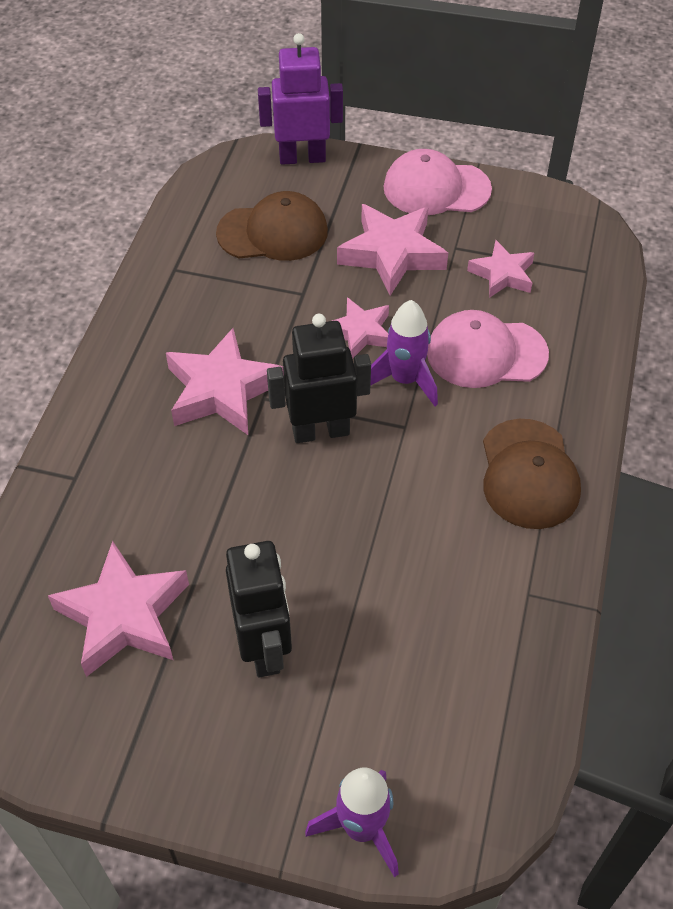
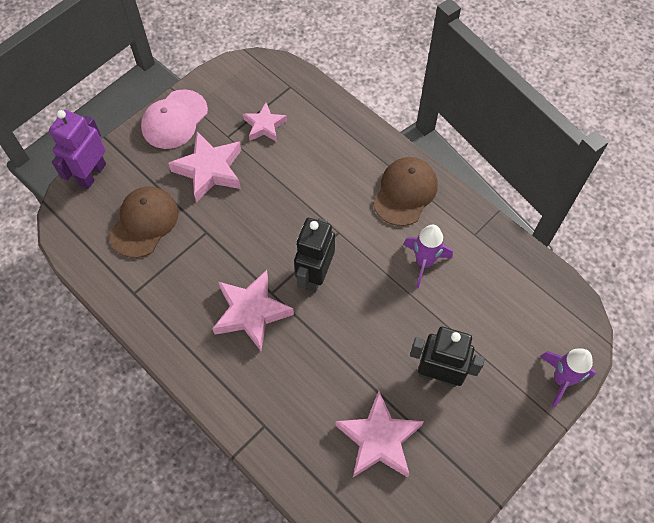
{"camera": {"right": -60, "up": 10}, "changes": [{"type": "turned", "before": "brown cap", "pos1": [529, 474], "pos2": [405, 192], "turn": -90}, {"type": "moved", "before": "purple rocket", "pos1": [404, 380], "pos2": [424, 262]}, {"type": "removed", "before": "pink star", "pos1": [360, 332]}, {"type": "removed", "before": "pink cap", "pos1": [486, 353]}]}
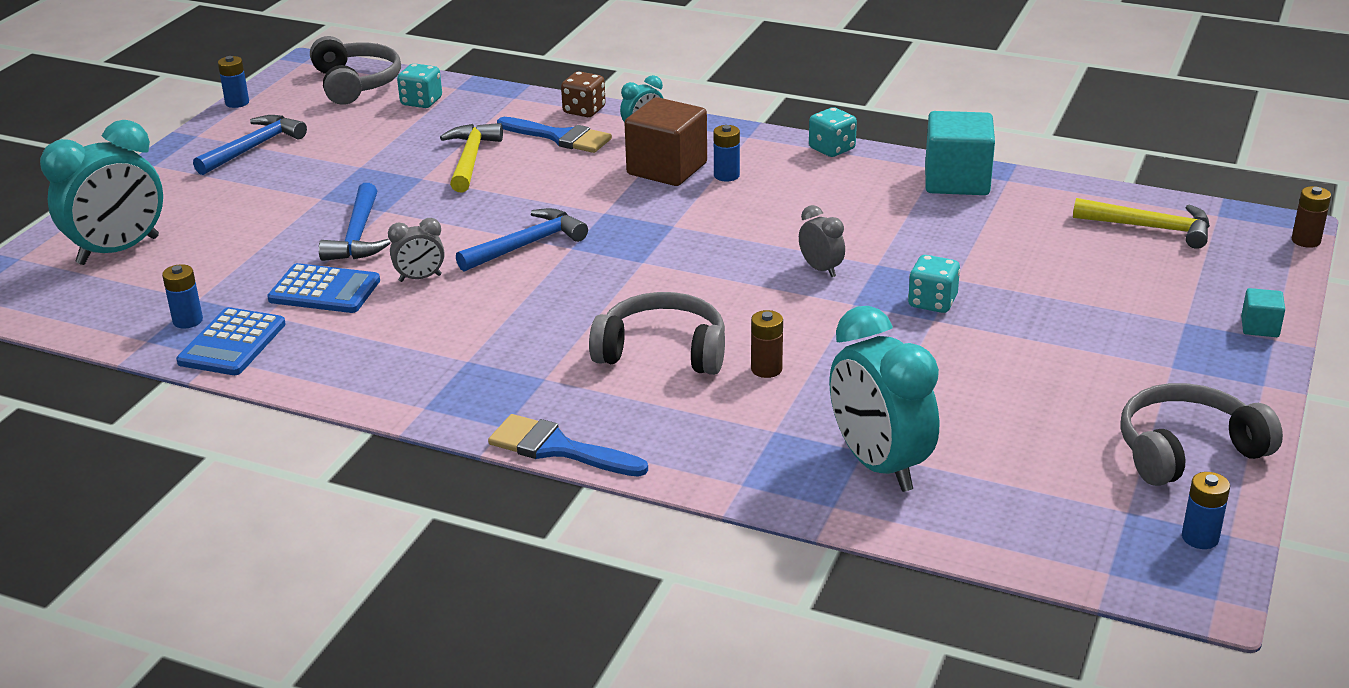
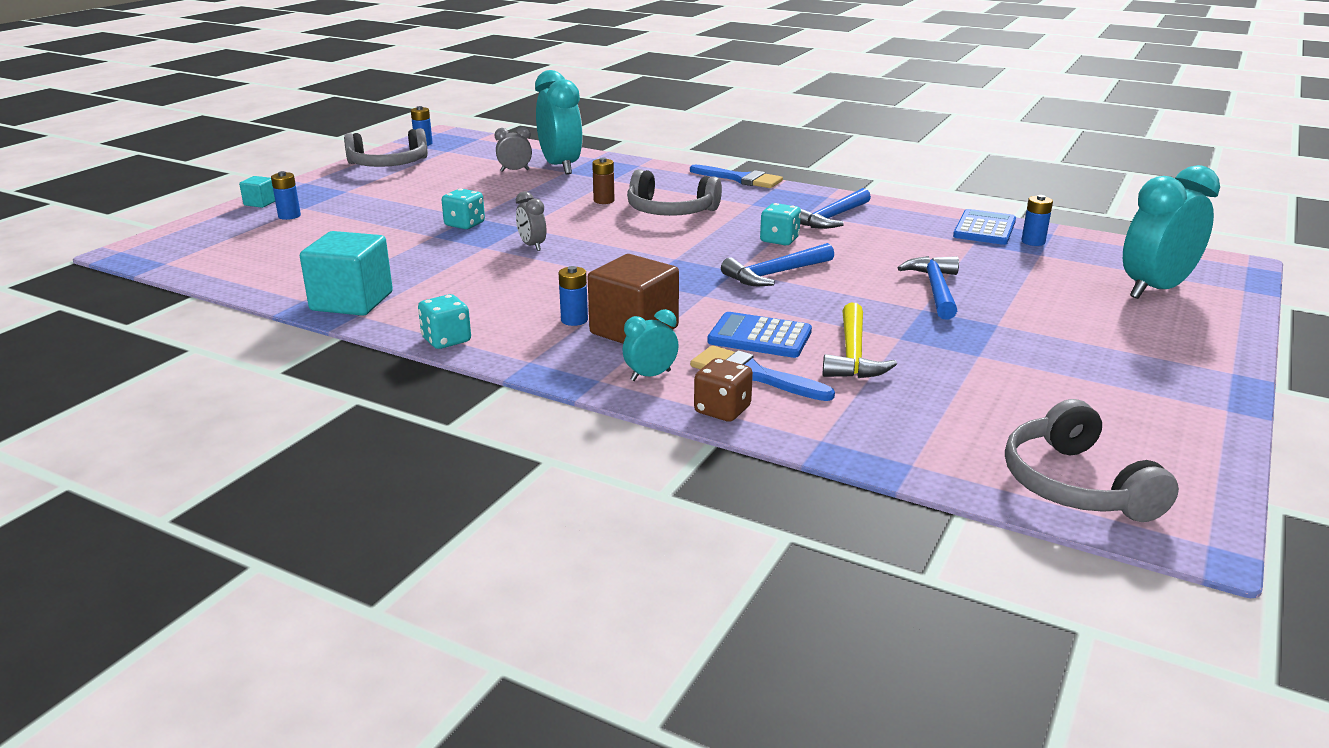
{"camera": {"right": -175, "up": -5}, "changes": [{"type": "moved", "before": "blue battery", "pos1": [237, 103], "pos2": [289, 216]}, {"type": "moved", "before": "grey clock", "pos1": [420, 278], "pos2": [515, 170]}, {"type": "moved", "before": "blue calculator", "pos1": [324, 290], "pos2": [759, 337]}, {"type": "moved", "before": "turquoise dice", "pos1": [421, 102], "pos2": [779, 240]}, {"type": "moved", "before": "blue hammer", "pos1": [253, 148], "pos2": [831, 218]}, {"type": "removed", "before": "yellow hammer", "pos1": [1150, 228]}, {"type": "removed", "before": "brown battery", "pos1": [1306, 241]}]}
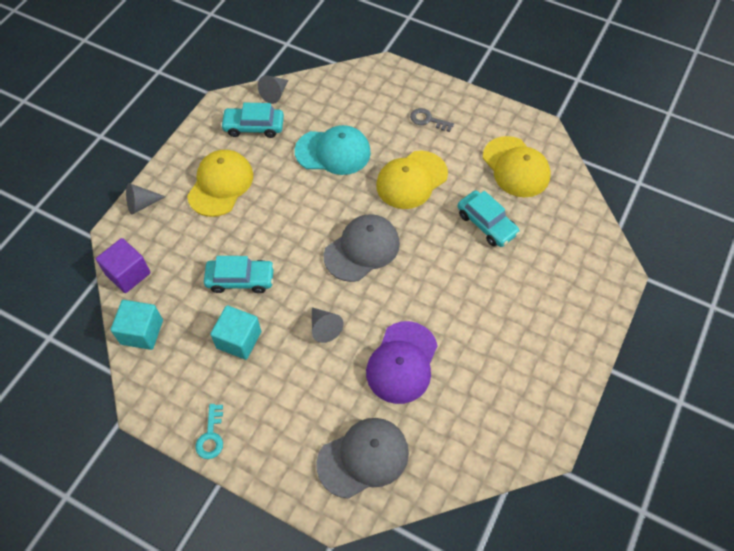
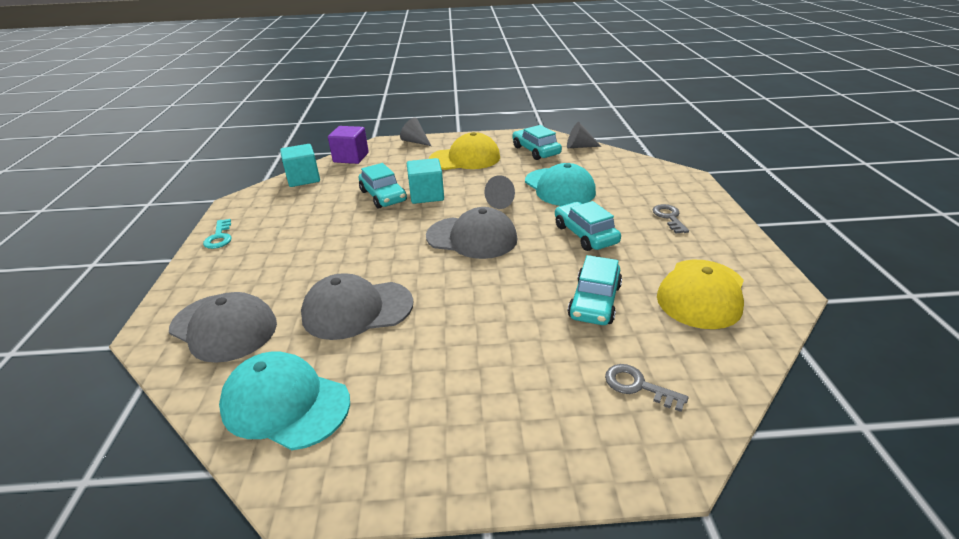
{"camera": {"right": 60, "up": -25}, "changes": [{"type": "turned", "before": "turquoise key", "pos1": [211, 436], "pos2": [219, 237], "turn": -75}, {"type": "added", "after": "turquoise cap", "pos2": [285, 404]}, {"type": "recoloured", "before": "purple cap", "after": "grey cap", "pos1": [402, 362], "pos2": [357, 310]}, {"type": "moved", "before": "turquoise cube", "pos1": [239, 340], "pos2": [426, 195]}, {"type": "moved", "before": "grey cone", "pos1": [324, 328], "pos2": [503, 202]}, {"type": "replaced", "before": "yellow cap", "after": "turquoise car", "pos1": [411, 180], "pos2": [585, 234]}, {"type": "added", "after": "grey key", "pos2": [638, 386]}]}
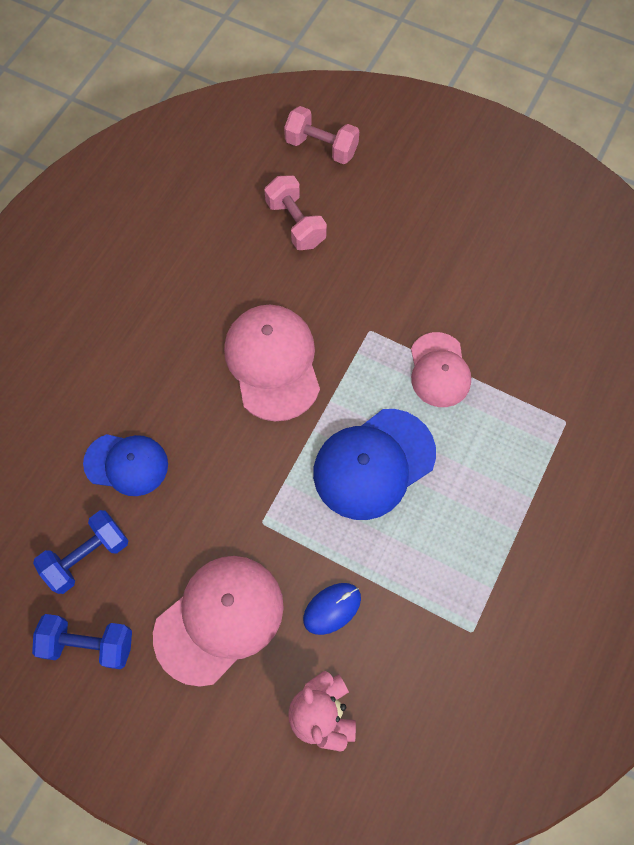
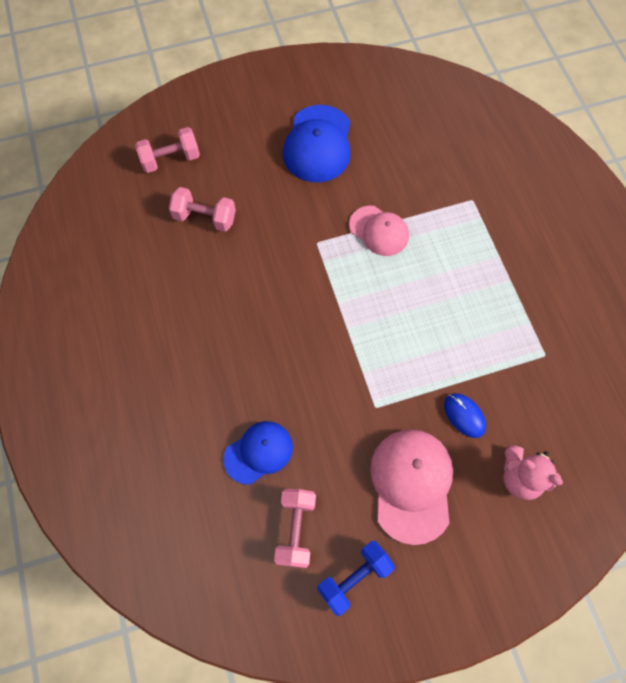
{"camera": {"right": -45, "up": 0}, "changes": [{"type": "recoloured", "before": "blue dumbbell", "after": "pink dumbbell", "pos1": [87, 556], "pos2": [296, 529]}, {"type": "moved", "before": "blue cap", "pos1": [373, 464], "pos2": [318, 144]}, {"type": "turned", "before": "blue mouse", "pos1": [332, 608], "pos2": [464, 415], "turn": -45}, {"type": "removed", "before": "pink cap", "pos1": [273, 363]}]}
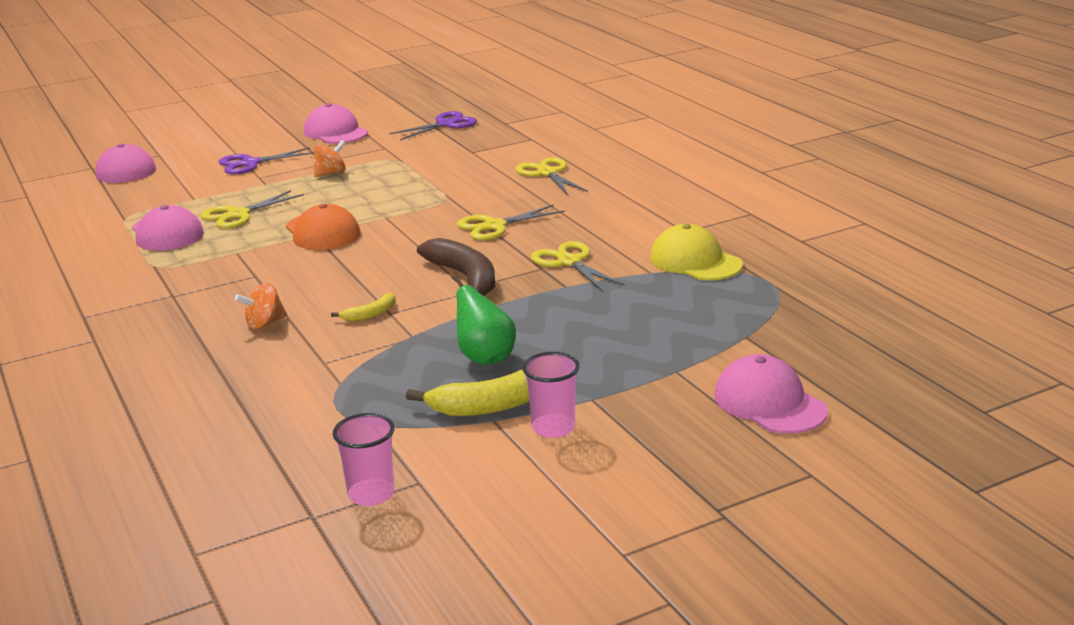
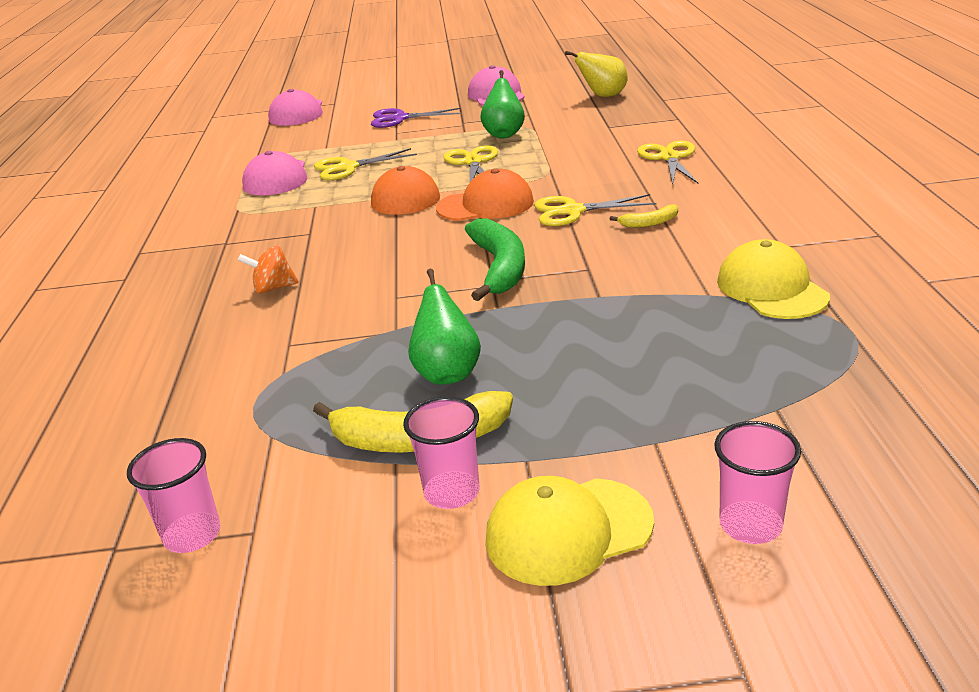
{"camera": {"right": 25, "up": 5}, "changes": [{"type": "added", "after": "orange cap", "pos2": [485, 205]}, {"type": "moved", "before": "yellow scissors", "pos1": [569, 262], "pos2": [473, 162]}, {"type": "recoloured", "before": "brown banana", "after": "green banana", "pos1": [465, 278], "pos2": [499, 268]}, {"type": "added", "after": "green pear", "pos2": [504, 134]}, {"type": "added", "after": "yellow cap", "pos2": [568, 531]}, {"type": "replaced", "before": "purple scissors", "after": "yellow pear", "pos1": [446, 124], "pos2": [603, 96]}, {"type": "moved", "before": "yellow banana", "pos1": [370, 314], "pos2": [649, 223]}, {"type": "replaced", "before": "pink cap", "after": "pink cup", "pos1": [769, 403], "pos2": [750, 525]}, {"type": "removed", "before": "orange spinning top", "pos1": [331, 173]}]}
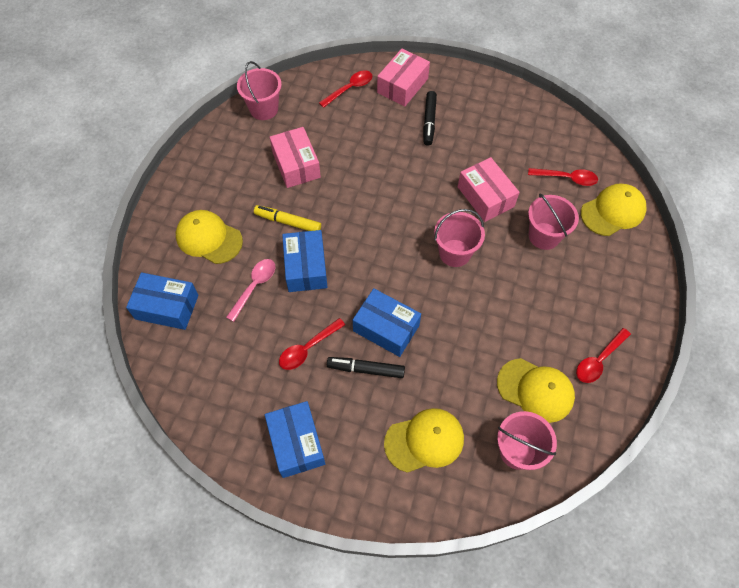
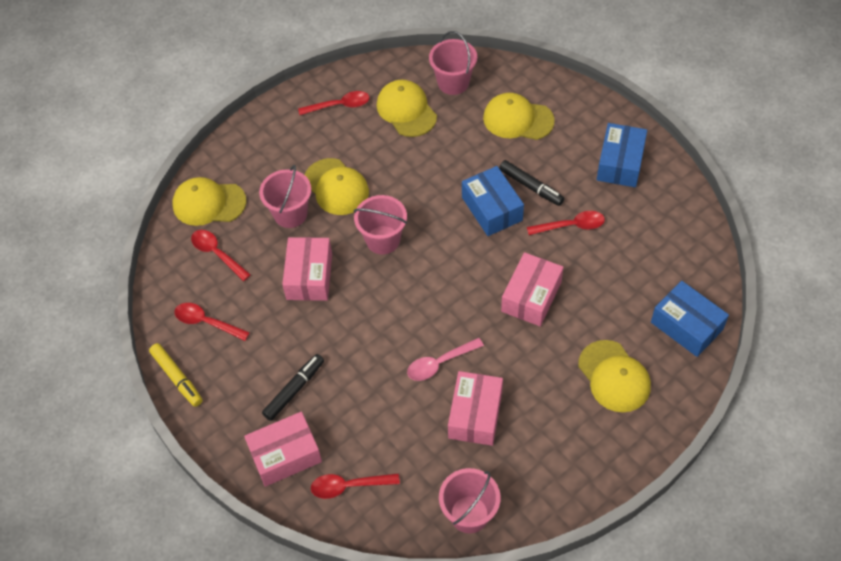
{"camera": {"right": -145, "up": -5}, "changes": [{"type": "moved", "before": "yellow marker", "pos1": [288, 222], "pos2": [177, 378]}, {"type": "added", "after": "red spoon", "pos2": [206, 322]}, {"type": "added", "after": "yellow cap", "pos2": [336, 187]}, {"type": "moved", "before": "pink spoon", "pos1": [254, 286], "pos2": [439, 363]}, {"type": "recoloured", "before": "blue box", "after": "pink box", "pos1": [306, 267], "pos2": [531, 296]}]}
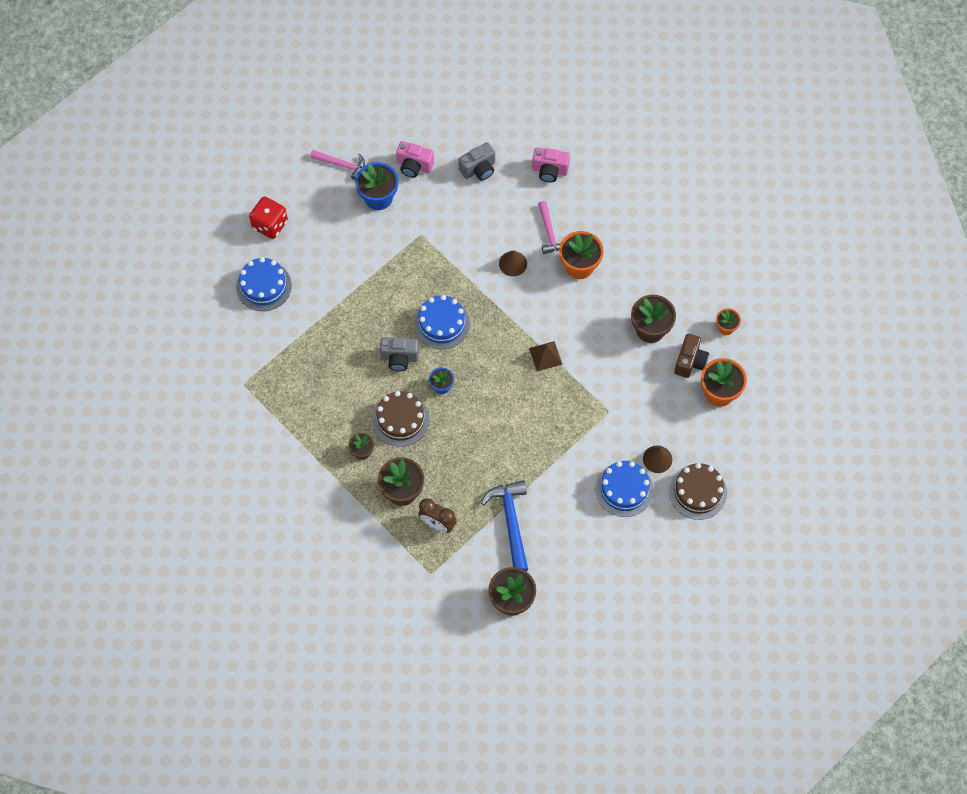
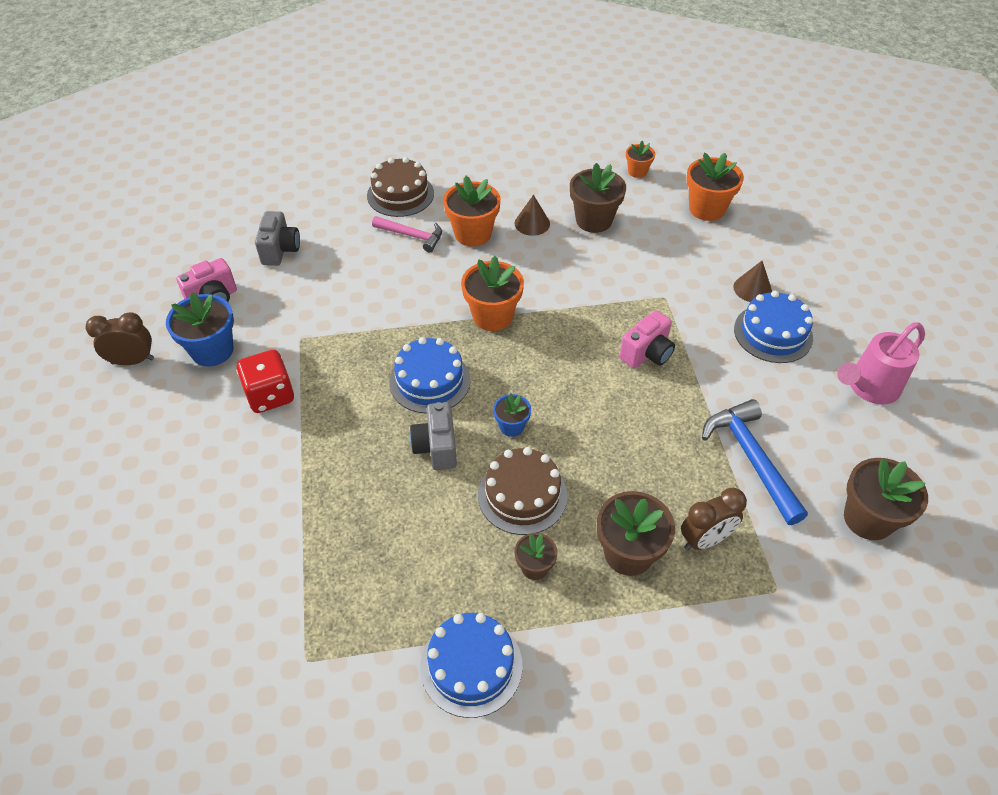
{"camera": {"right": -55, "up": -15}, "changes": [{"type": "replaced", "before": "pink hammer", "after": "brown clock", "pos1": [341, 165], "pos2": [133, 361]}, {"type": "moved", "before": "red dice", "pos1": [270, 225], "pos2": [270, 395]}, {"type": "moved", "before": "brown cake", "pos1": [698, 492], "pos2": [400, 194]}, {"type": "turned", "before": "grey camera", "pos1": [399, 358], "pos2": [436, 447], "turn": 135}, {"type": "moved", "before": "blue cake", "pos1": [264, 286], "pos2": [471, 665]}, {"type": "added", "after": "orange flower pot", "pos2": [492, 316]}, {"type": "moved", "before": "brown cone", "pos1": [513, 263], "pos2": [532, 223]}, {"type": "moved", "before": "pink camera", "pos1": [549, 171], "pos2": [647, 354]}, {"type": "turned", "before": "blue hammer", "pos1": [511, 522], "pos2": [751, 458], "turn": 45}, {"type": "added", "after": "pink watering can", "pos2": [869, 388]}, {"type": "removed", "before": "brown pyramid", "pos1": [545, 356]}, {"type": "removed", "before": "brown camera", "pos1": [690, 362]}]}
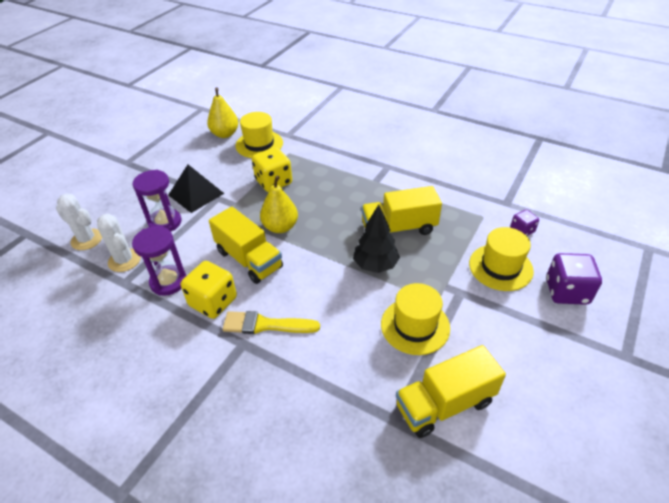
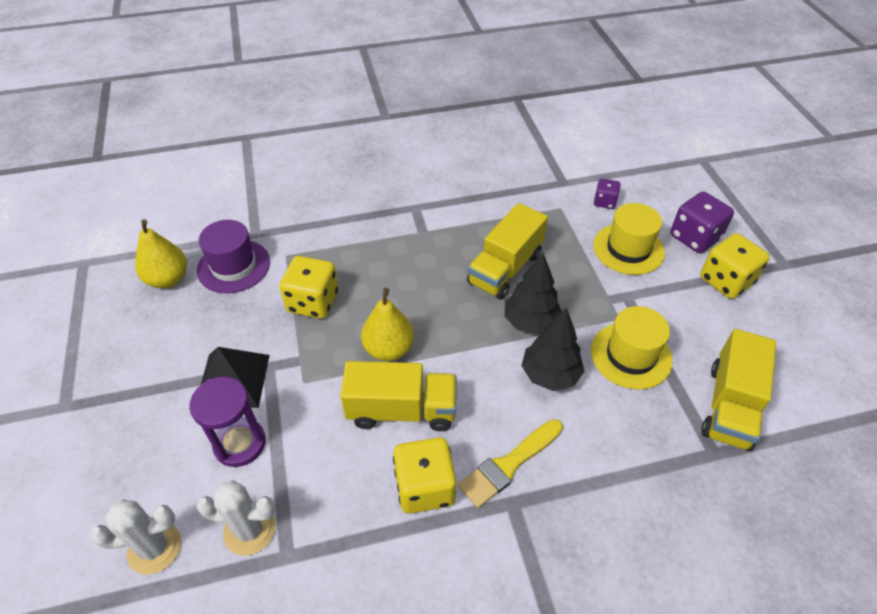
{"camera": {"right": -45, "up": 5}, "changes": [{"type": "recoloured", "before": "yellow hat", "after": "purple hat", "pos1": [259, 144], "pos2": [234, 266]}, {"type": "added", "after": "black tree", "pos2": [550, 375]}, {"type": "added", "after": "yellow dice", "pos2": [726, 281]}, {"type": "removed", "before": "purple hourglass", "pos1": [168, 282]}]}
